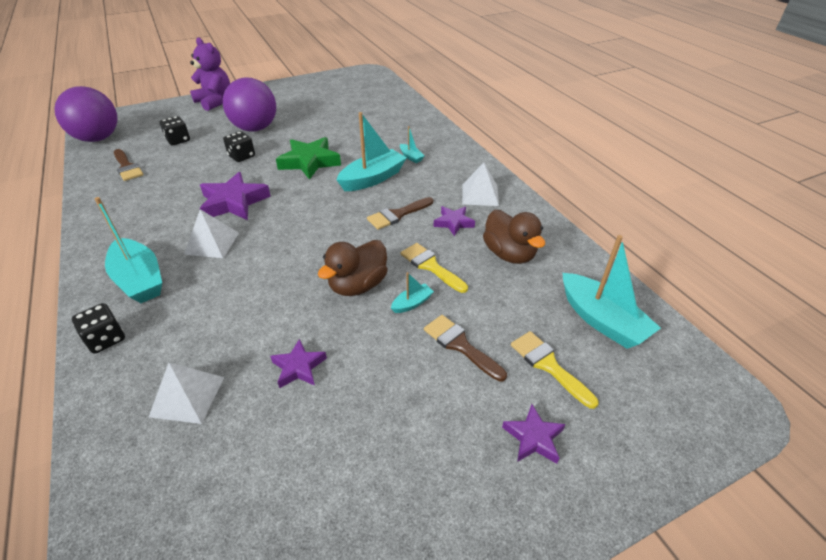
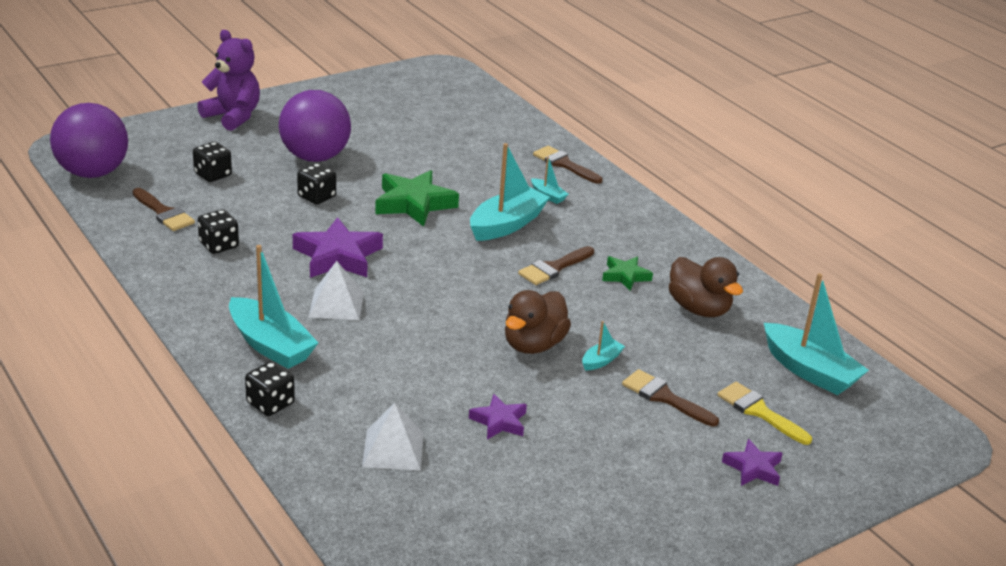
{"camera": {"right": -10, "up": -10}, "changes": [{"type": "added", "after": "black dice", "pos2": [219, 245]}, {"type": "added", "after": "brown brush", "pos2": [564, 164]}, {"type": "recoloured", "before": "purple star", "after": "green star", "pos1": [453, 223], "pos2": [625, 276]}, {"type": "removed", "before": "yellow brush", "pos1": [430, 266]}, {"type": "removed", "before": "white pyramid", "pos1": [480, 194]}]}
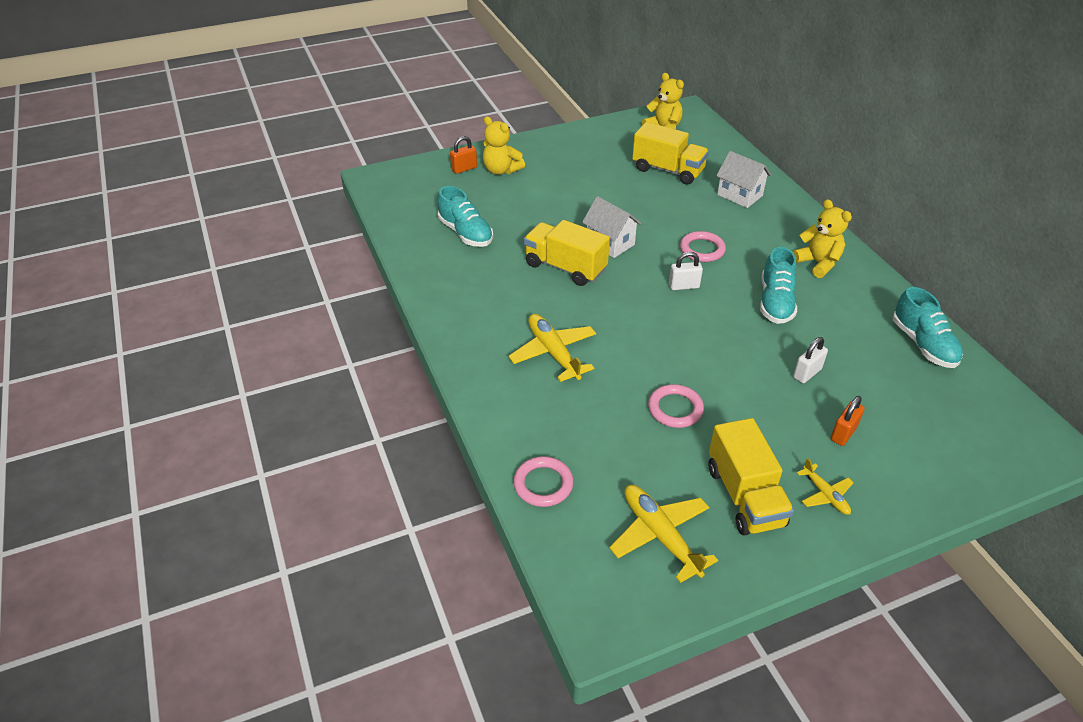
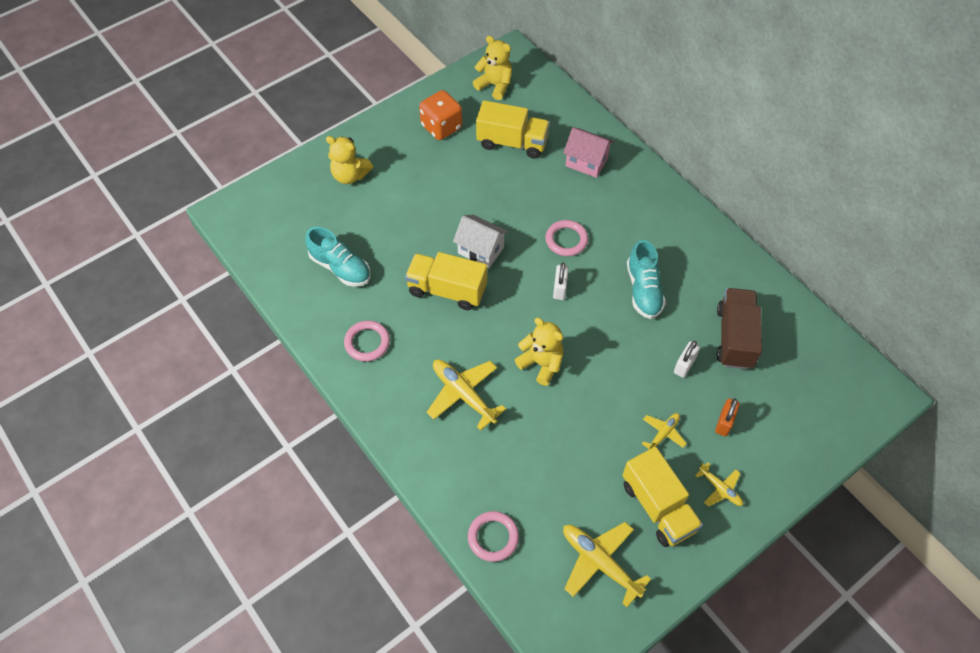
{"camera": {"right": -15, "up": 15}, "changes": [{"type": "moved", "before": "pink ring", "pos1": [675, 409], "pos2": [367, 342]}, {"type": "added", "after": "orange dice", "pos2": [441, 127]}, {"type": "moved", "before": "yellow teddy bear", "pos1": [818, 263], "pos2": [541, 363]}, {"type": "turned", "before": "white padlock", "pos1": [684, 286], "pos2": [560, 289], "turn": -60}, {"type": "recoloured", "before": "white house", "after": "pink house", "pos1": [740, 195], "pos2": [586, 162]}, {"type": "added", "after": "yellow plane", "pos2": [663, 434]}, {"type": "added", "after": "brown truck", "pos2": [734, 337]}, {"type": "removed", "before": "orange padlock", "pos1": [464, 169]}, {"type": "removed", "before": "turquoise shoe", "pos1": [923, 344]}]}
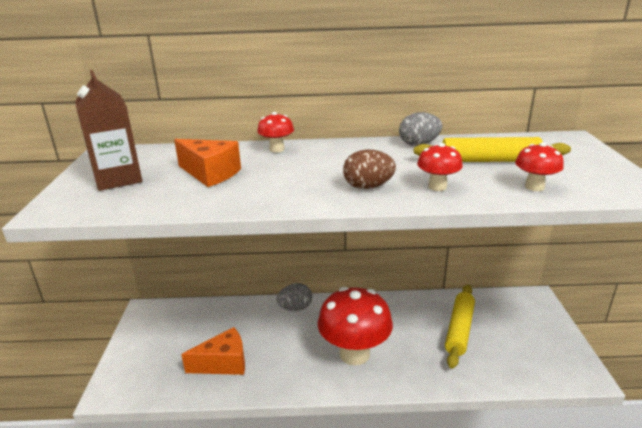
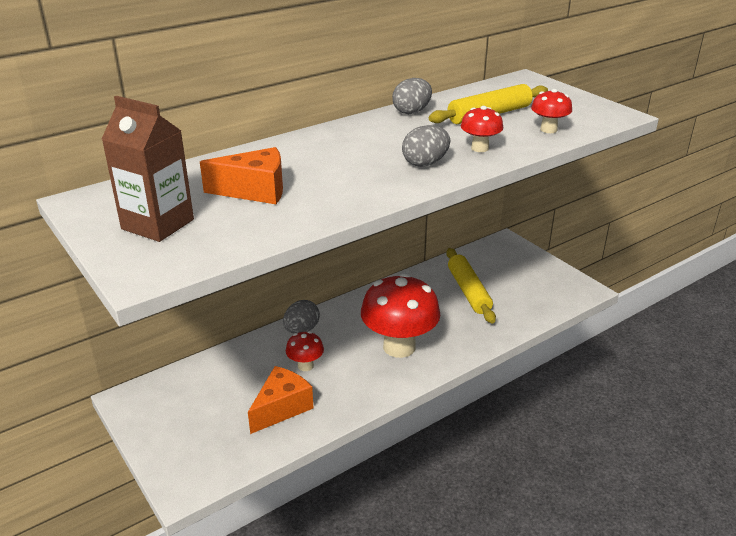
{"camera": {"right": -35, "up": 5}, "changes": [{"type": "moved", "before": "red mushroom", "pos1": [277, 149], "pos2": [305, 366]}, {"type": "recoloured", "before": "brown egg", "after": "grey egg", "pos1": [368, 187], "pos2": [425, 163]}]}
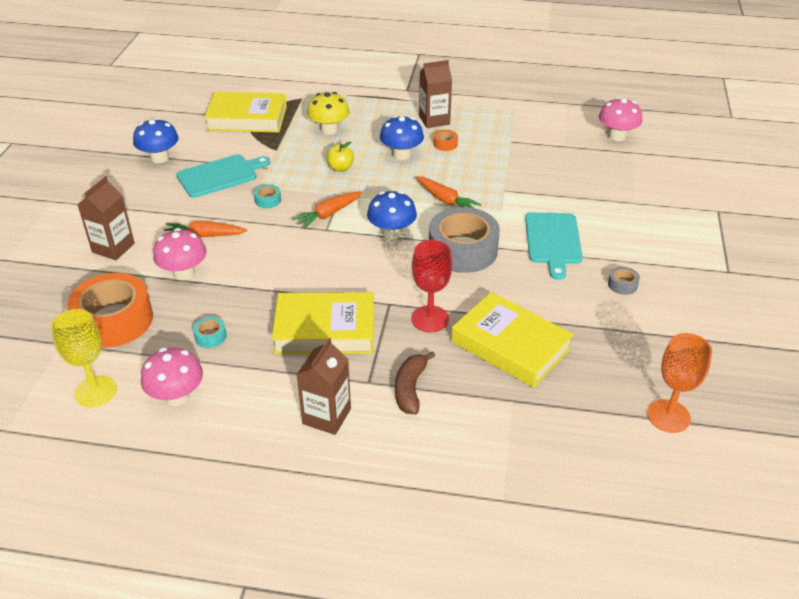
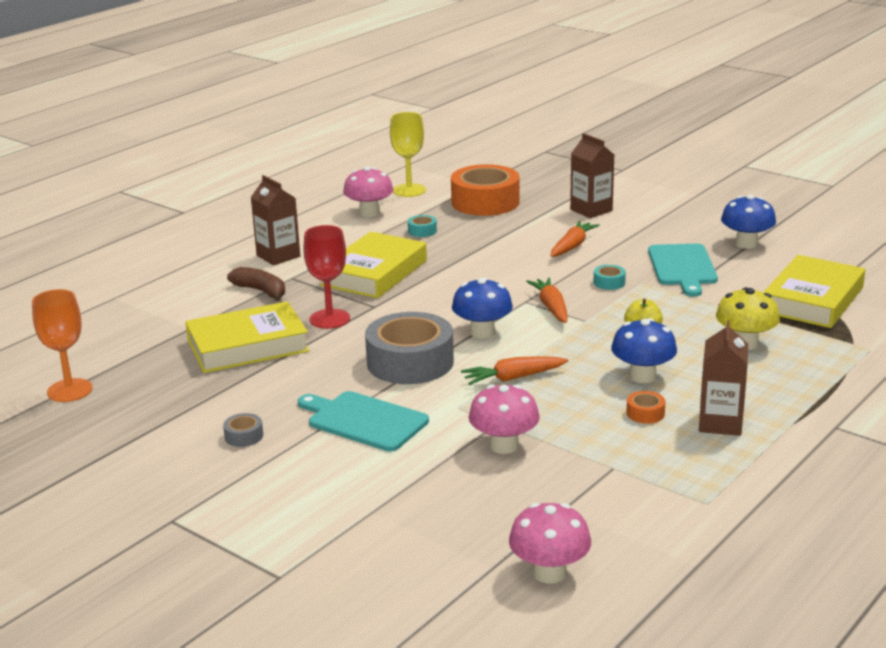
{"camera": {"right": 120, "up": -15}, "changes": [{"type": "moved", "before": "pink mushroom", "pos1": [184, 273], "pos2": [504, 445]}]}
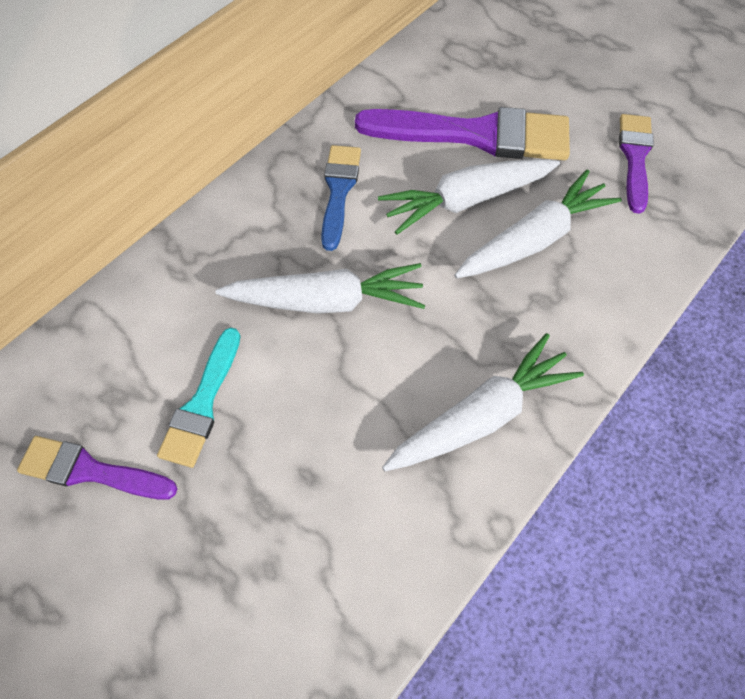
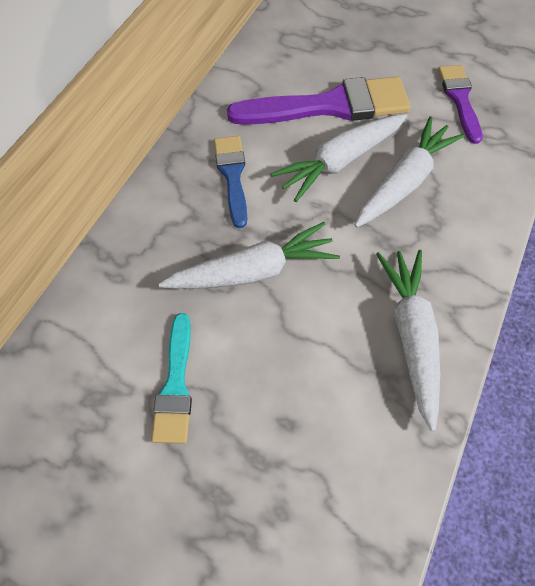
{"camera": {"right": -15, "up": 0}, "changes": [{"type": "turned", "before": "white carrot", "pos1": [481, 416], "pos2": [411, 336], "turn": -45}, {"type": "removed", "before": "purple brush", "pos1": [90, 471]}]}
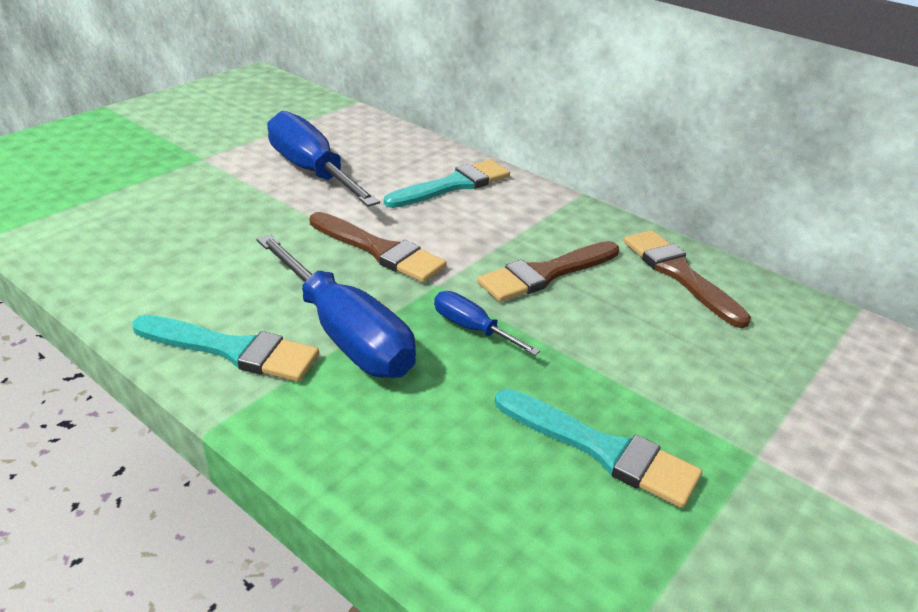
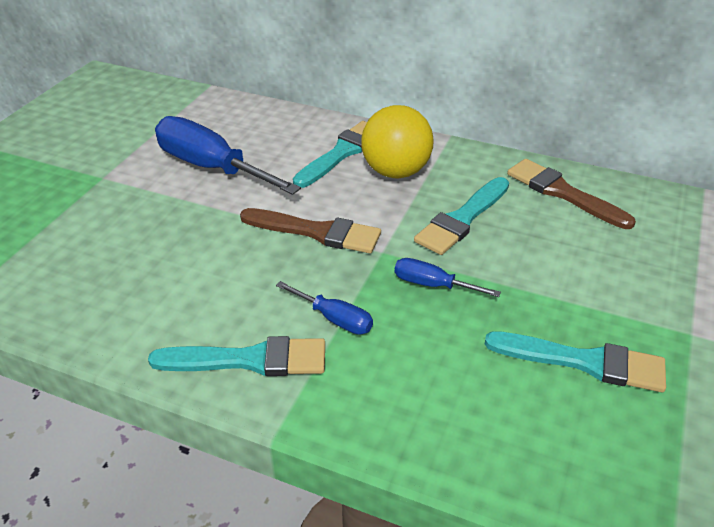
{"camera": {"right": -15, "up": 5}, "changes": [{"type": "resized", "before": "blue screwdriver", "pos1": [345, 334], "pos2": [334, 319], "scale": 0.49}, {"type": "added", "after": "yellow ball", "pos2": [396, 171]}, {"type": "recoloured", "before": "brown brush", "after": "turquoise brush", "pos1": [545, 274], "pos2": [462, 219]}]}
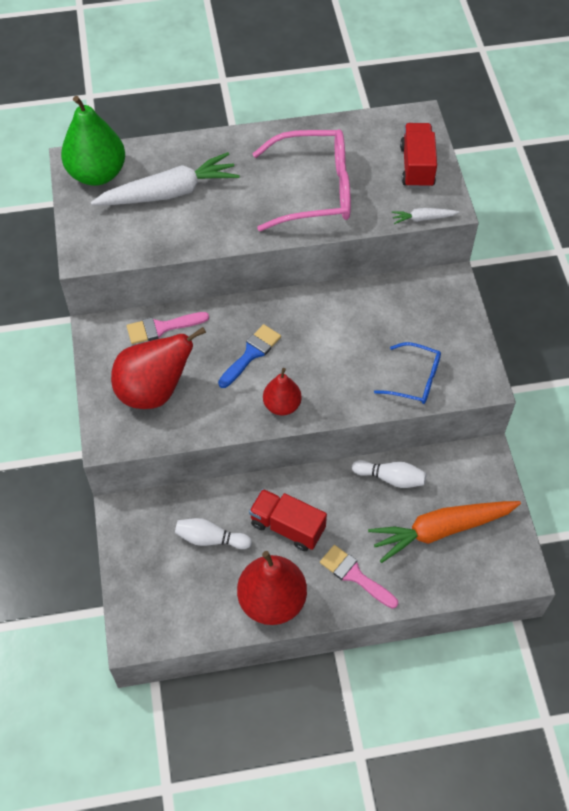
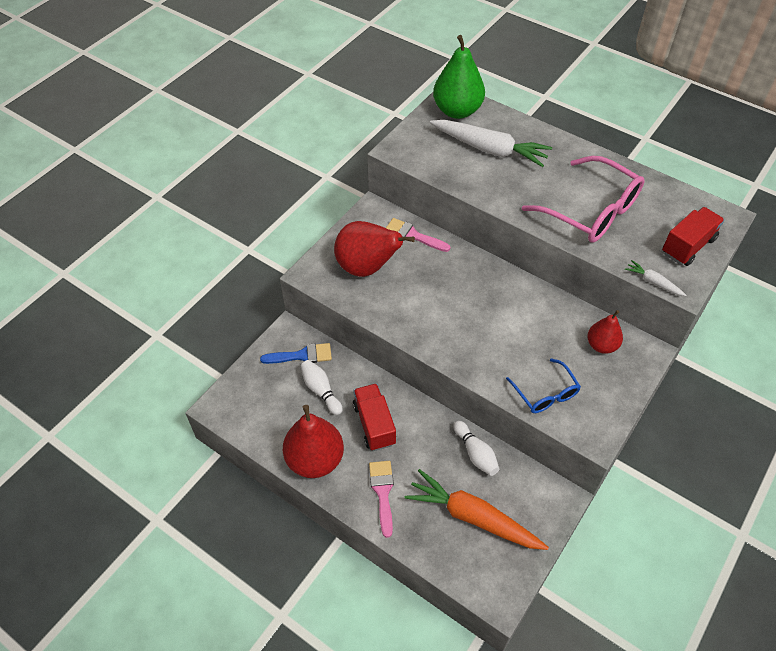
{"camera": {"right": 45, "up": -5}, "changes": [{"type": "moved", "before": "blue brush", "pos1": [251, 354], "pos2": [302, 355]}, {"type": "moved", "before": "red pear", "pos1": [282, 405], "pos2": [601, 345]}]}
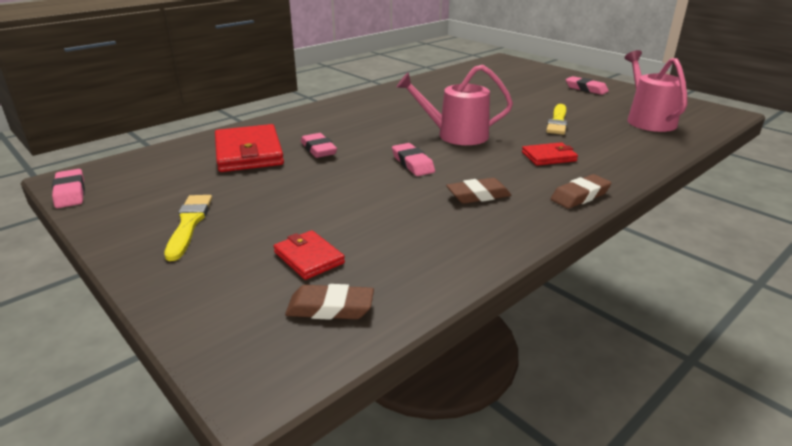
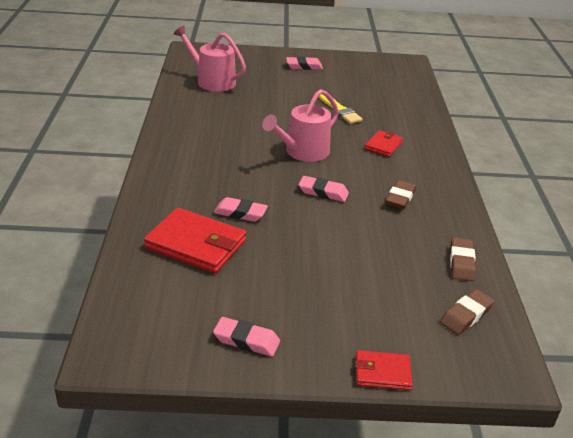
{"camera": {"right": -50, "up": 5}, "changes": [{"type": "moved", "before": "pink watering can", "pos1": [648, 120], "pos2": [212, 81]}, {"type": "moved", "before": "pink eraser", "pos1": [70, 193], "pos2": [246, 340]}, {"type": "moved", "before": "red wallet", "pos1": [309, 257], "pos2": [382, 373]}, {"type": "moved", "before": "brown eraser", "pos1": [580, 196], "pos2": [461, 262]}, {"type": "removed", "before": "yellow brush", "pos1": [189, 224]}]}
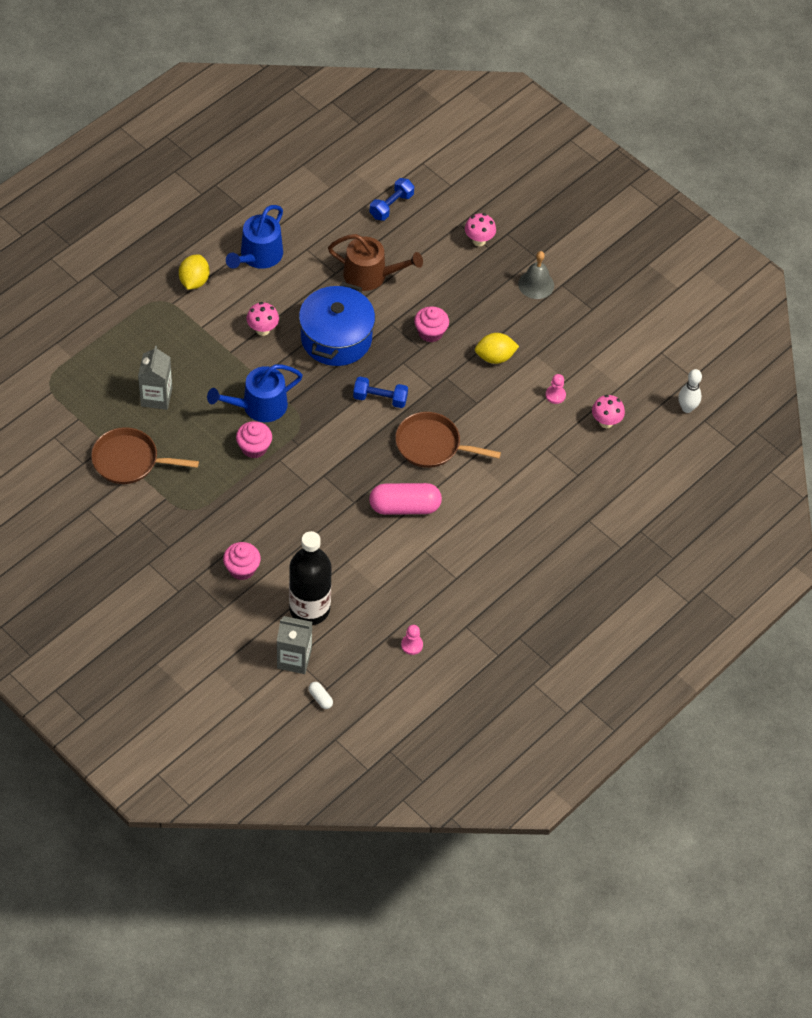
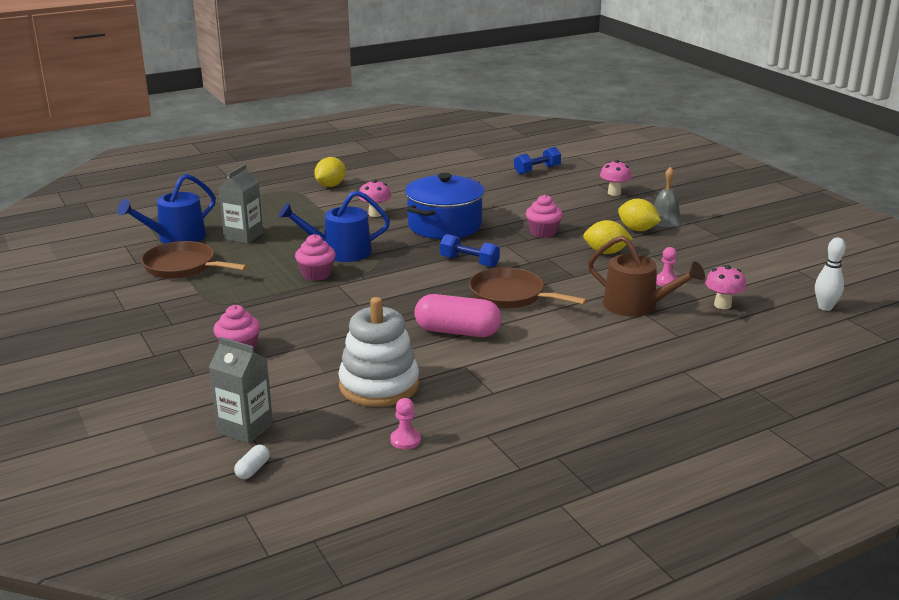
{"camera": {"right": 20, "up": -30}, "changes": [{"type": "moved", "before": "blue watering can", "pos1": [258, 256], "pos2": [176, 237]}, {"type": "turned", "before": "white capsule", "pos1": [320, 698], "pos2": [253, 469], "turn": 45}, {"type": "added", "after": "white stacking toy", "pos2": [379, 385]}, {"type": "moved", "before": "brown watering can", "pos1": [370, 275], "pos2": [636, 306]}, {"type": "added", "after": "yellow lemon", "pos2": [637, 229]}, {"type": "removed", "before": "black bottle", "pos1": [309, 609]}]}
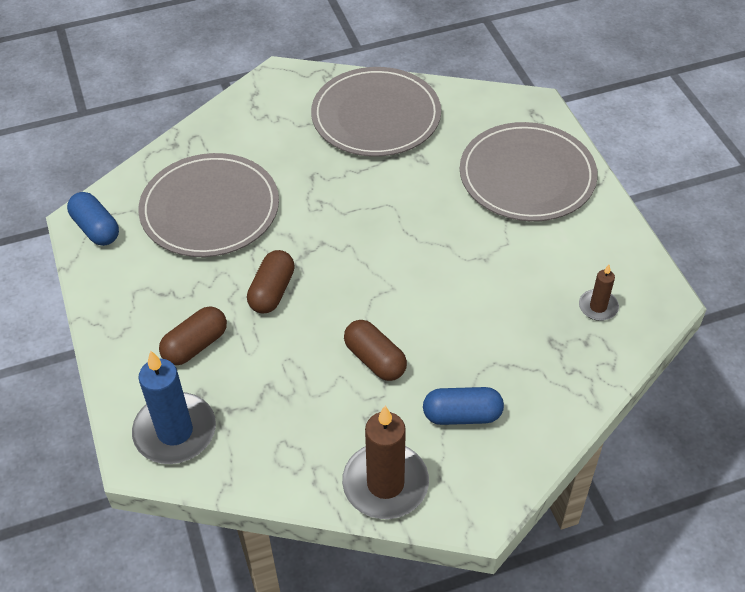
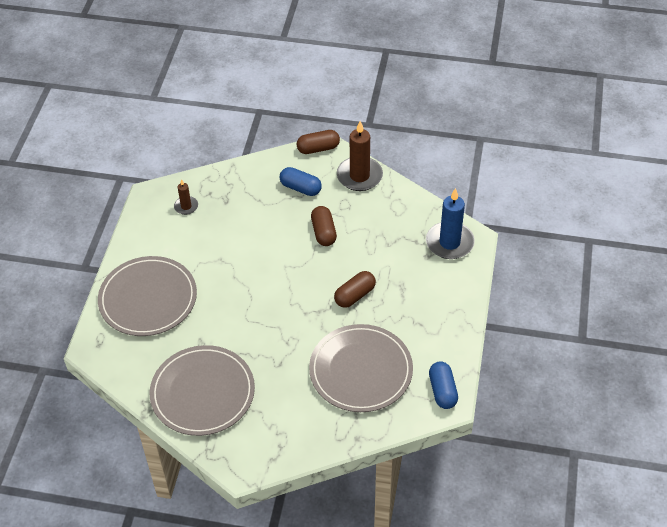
{"camera": {"right": -150, "up": 0}, "changes": [{"type": "moved", "before": "brown capsule", "pos1": [195, 345], "pos2": [318, 148]}]}
